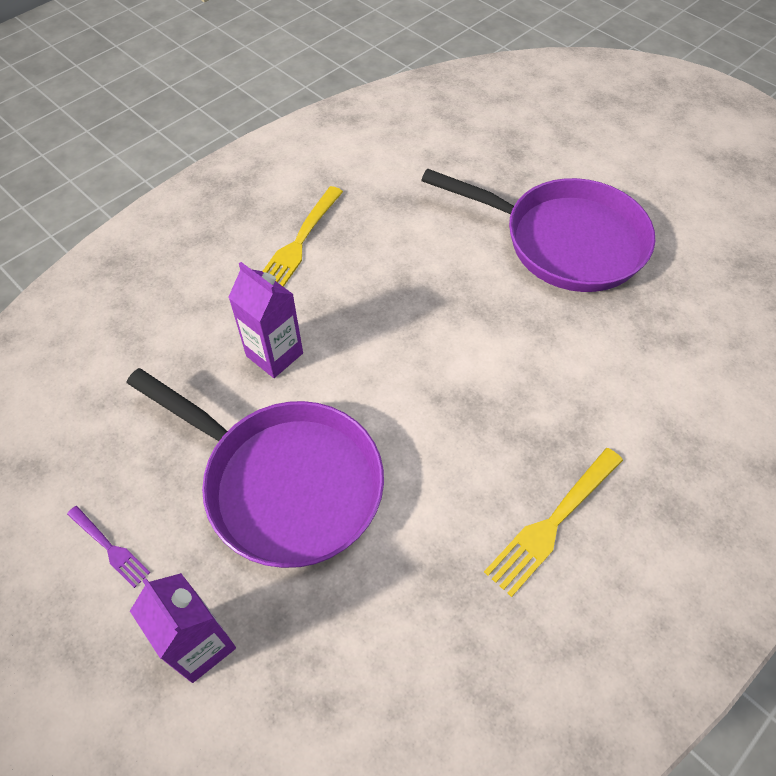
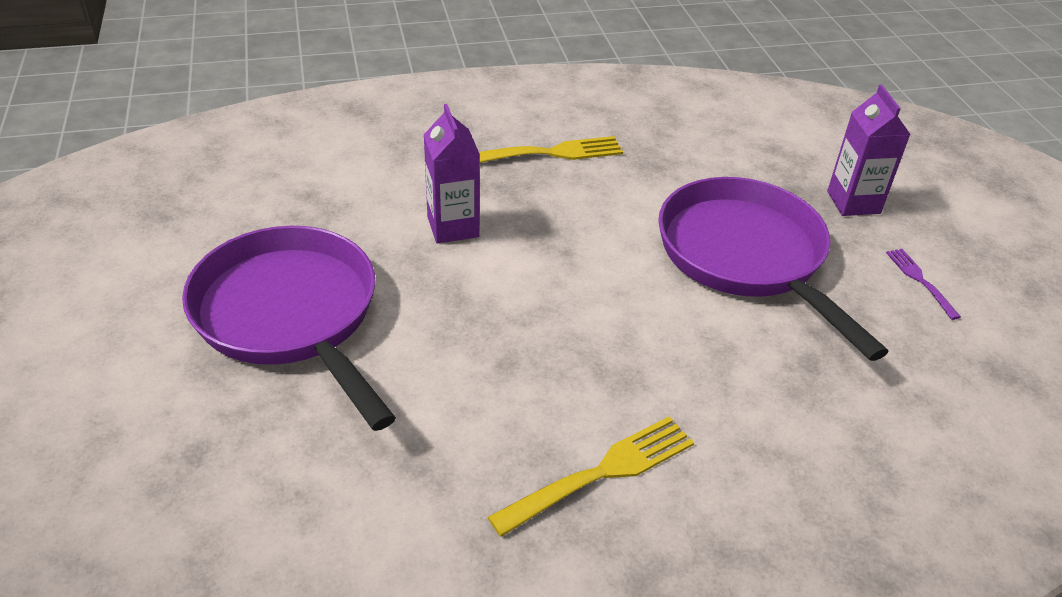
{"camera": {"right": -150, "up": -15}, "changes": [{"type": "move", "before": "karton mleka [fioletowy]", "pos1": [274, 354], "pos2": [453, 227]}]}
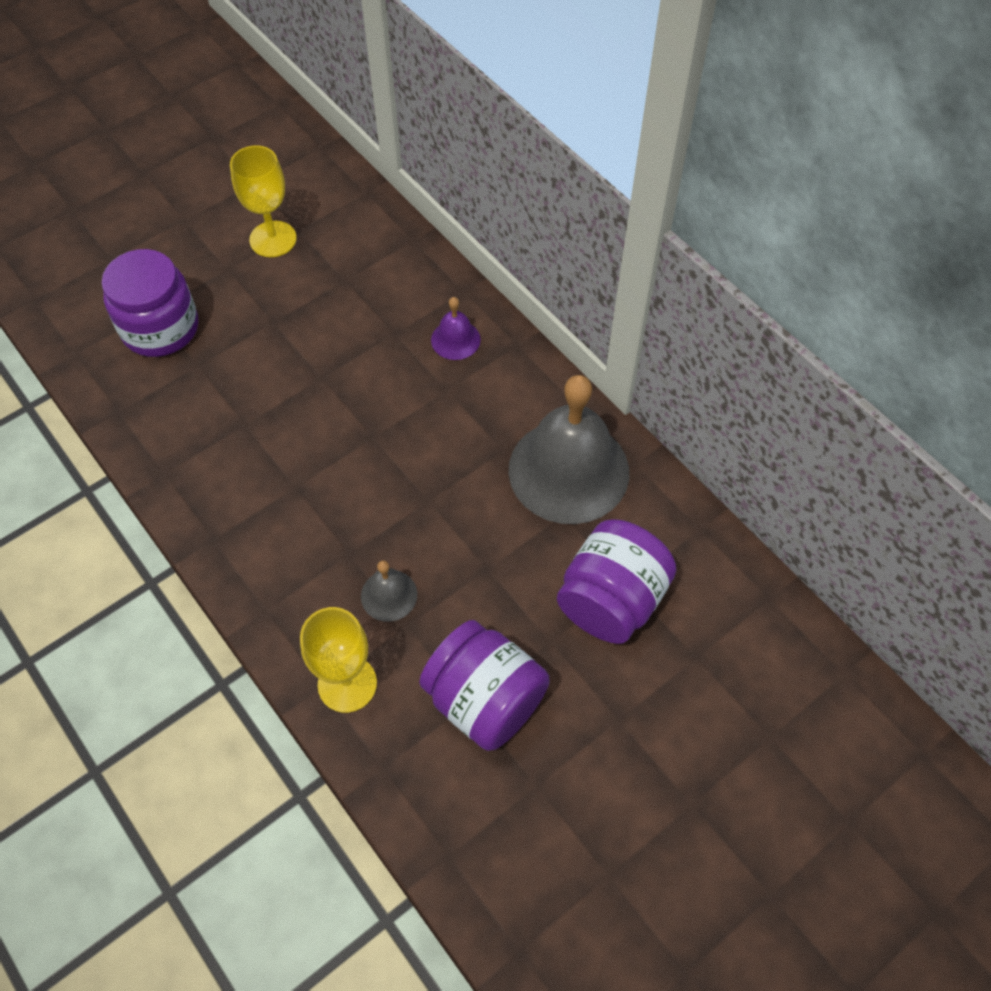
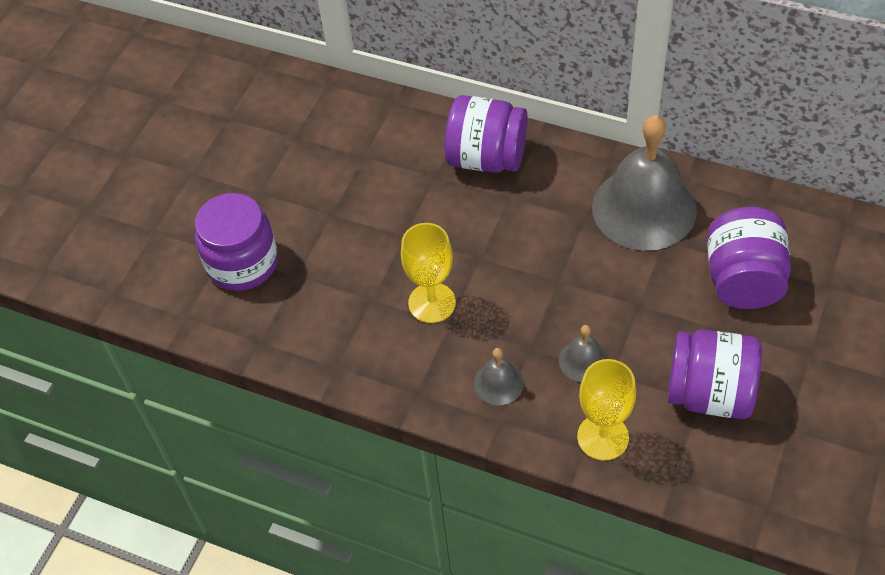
{"camera": {"right": -25, "up": -5}, "changes": [{"type": "insert", "after": "dzwonek [szary]", "pos2": [498, 383]}, {"type": "move", "before": "kielich [żółty]", "pos1": [273, 239], "pos2": [432, 303]}, {"type": "replace", "before": "dzwonek [fioletowy]", "after": "słoik [fioletowy]", "pos1": [455, 339], "pos2": [486, 158]}]}
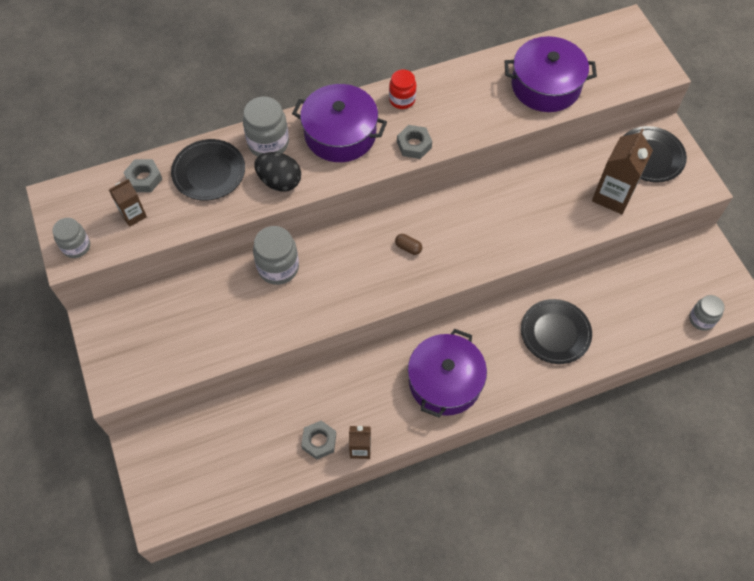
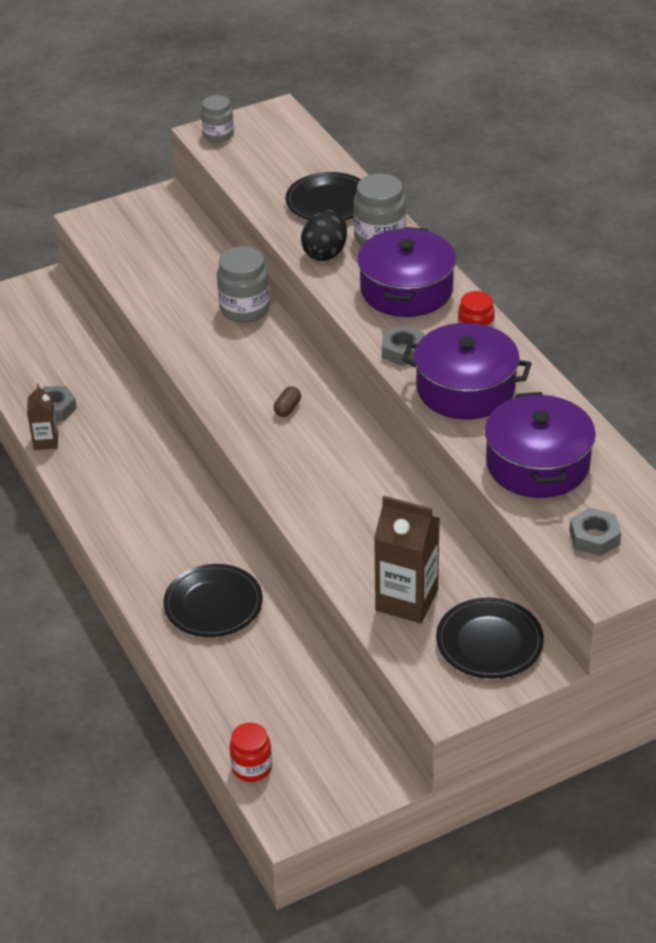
{"camera": {"right": 85, "up": -20}, "changes": [{"type": "delete", "before": "karton mleka [brązowy]", "pos1": [133, 215]}, {"type": "move", "before": "nakrętka [szary]", "pos1": [144, 178], "pos2": [594, 537]}, {"type": "move", "before": "garnek [fioletowy]", "pos1": [445, 381], "pos2": [465, 389]}, {"type": "recolor", "before": "słoik [szary]", "after": "słoik [czerwony]", "pos1": [701, 319], "pos2": [252, 767]}]}
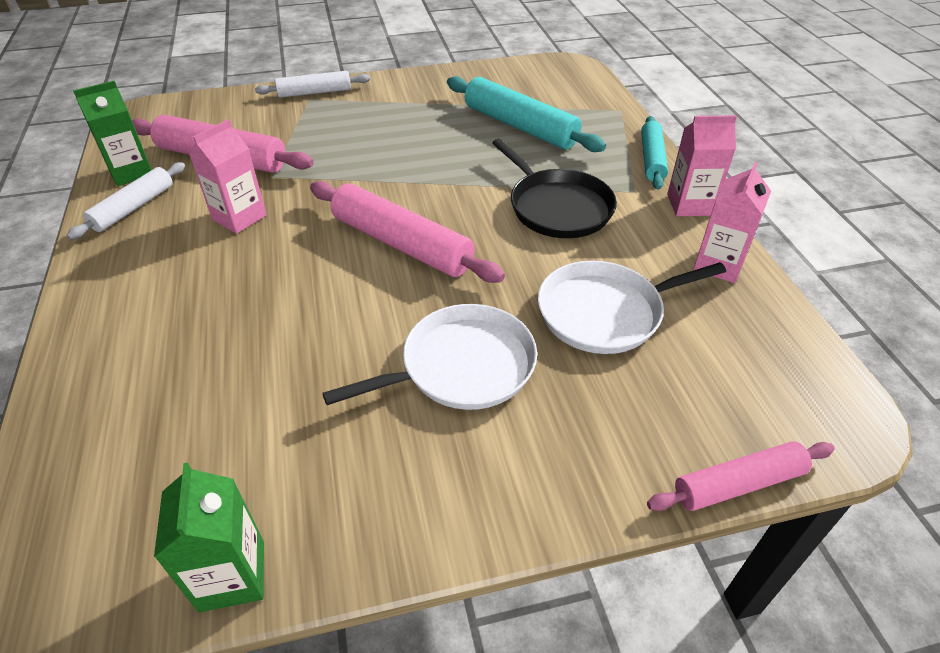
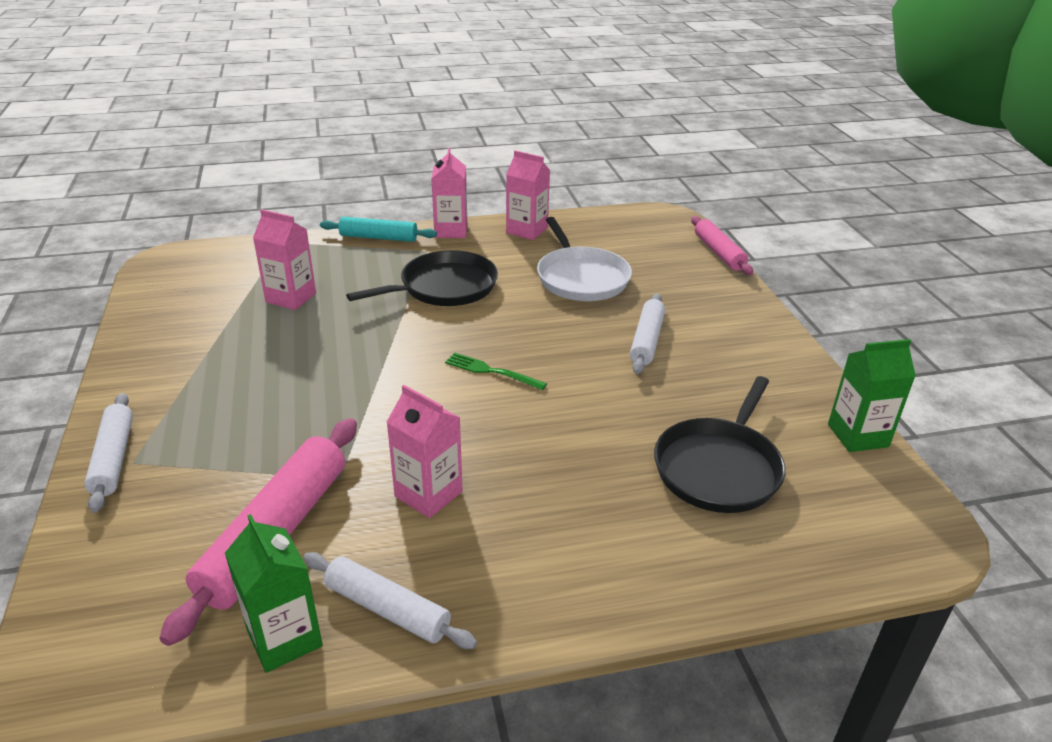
{"camera": {"right": -90, "up": -10}, "changes": [{"type": "insert", "after": "patelnia [czarny]", "pos2": [719, 468]}, {"type": "replace", "before": "wałek do ciasta [różowy]", "after": "widelec [zielony]", "pos1": [402, 243], "pos2": [491, 371]}, {"type": "replace", "before": "patelnia [biały]", "after": "wałek do ciasta [biały]", "pos1": [461, 366], "pos2": [646, 340]}, {"type": "replace", "before": "wałek do ciasta [turkusowy]", "after": "karton mleka [różowy]", "pos1": [520, 126], "pos2": [291, 297]}]}
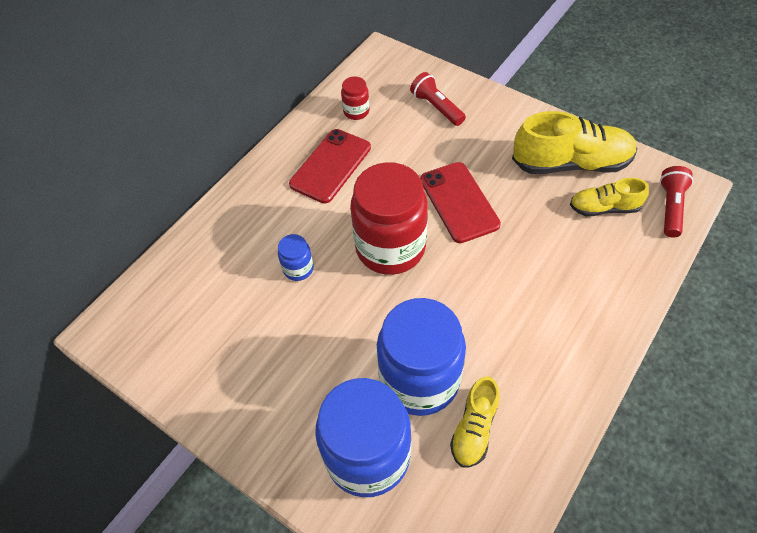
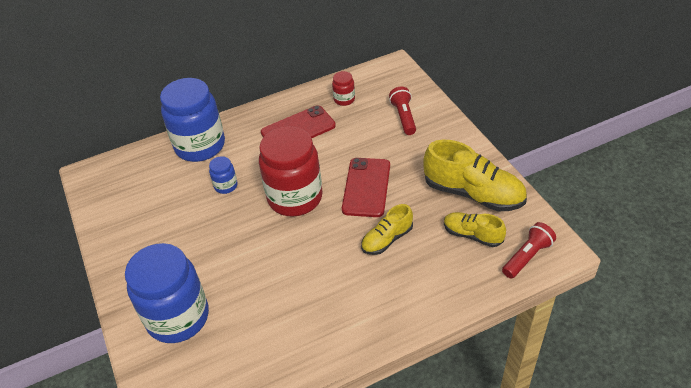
{"camera": {"right": 30, "up": -10}, "changes": [{"type": "move", "before": "słoik [niebieski]", "pos1": [419, 379], "pos2": [200, 146]}, {"type": "move", "before": "but [żółty]", "pos1": [474, 428], "pos2": [387, 239]}]}
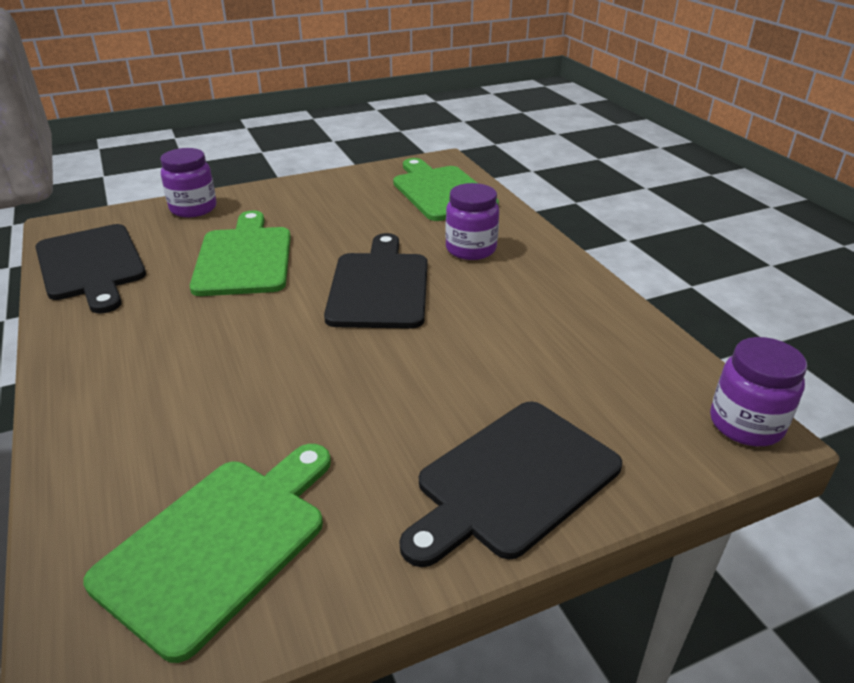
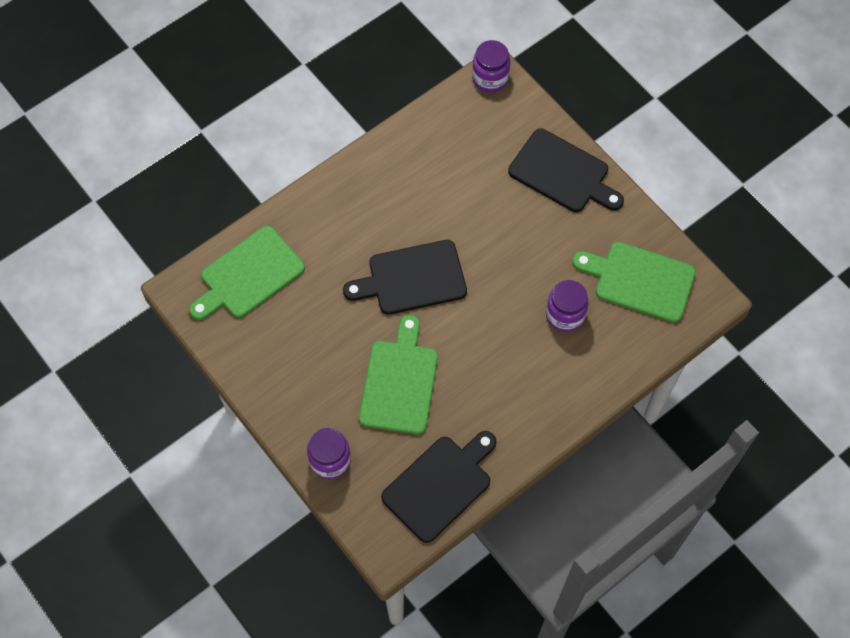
{"camera": {"right": -105, "up": 30}, "changes": [{"type": "move", "before": "słoik [fioletowy]", "pos1": [471, 249], "pos2": [565, 315]}, {"type": "rotate", "before": "deska do krojenia [zielony]", "pos1": [244, 258], "pos2": [399, 382], "turn": 120}]}
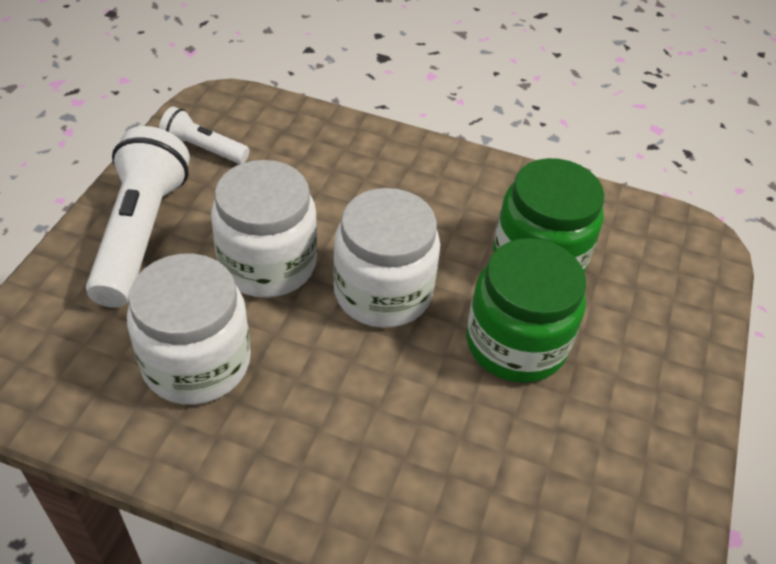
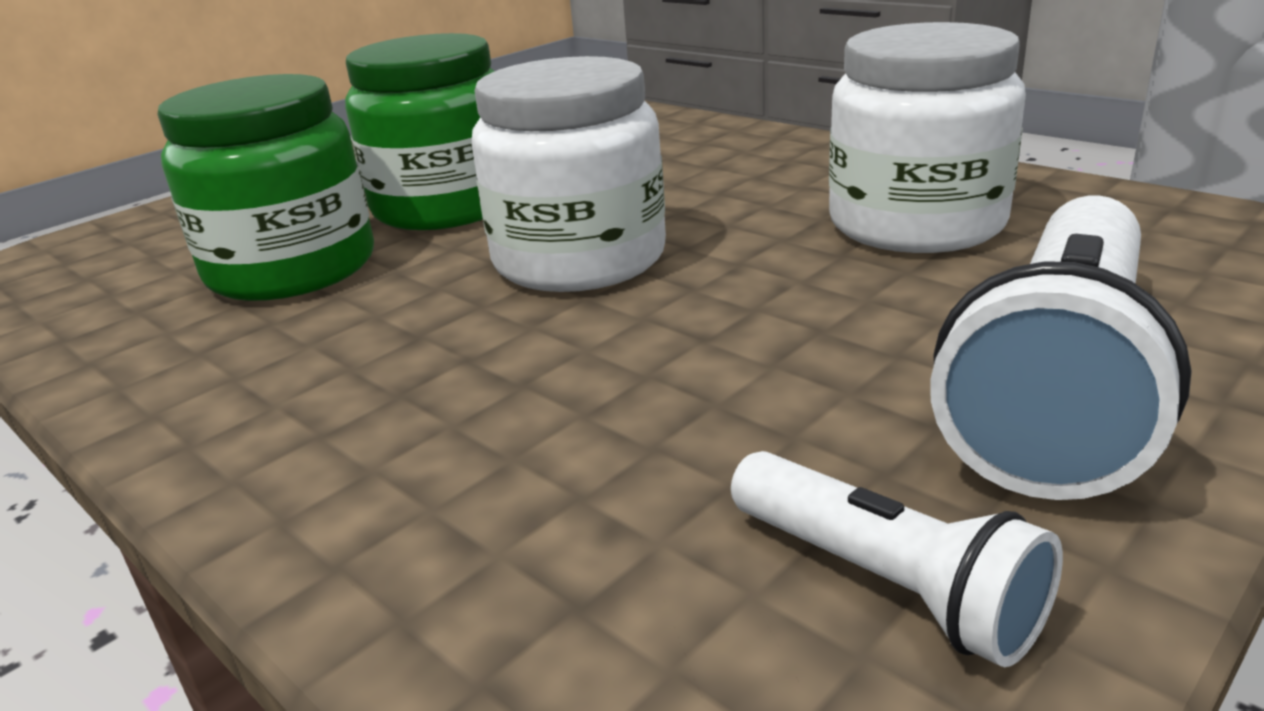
{"camera": {"right": -150, "up": -20}, "changes": [{"type": "delete", "before": "słoik [biały]", "pos1": [267, 264]}]}
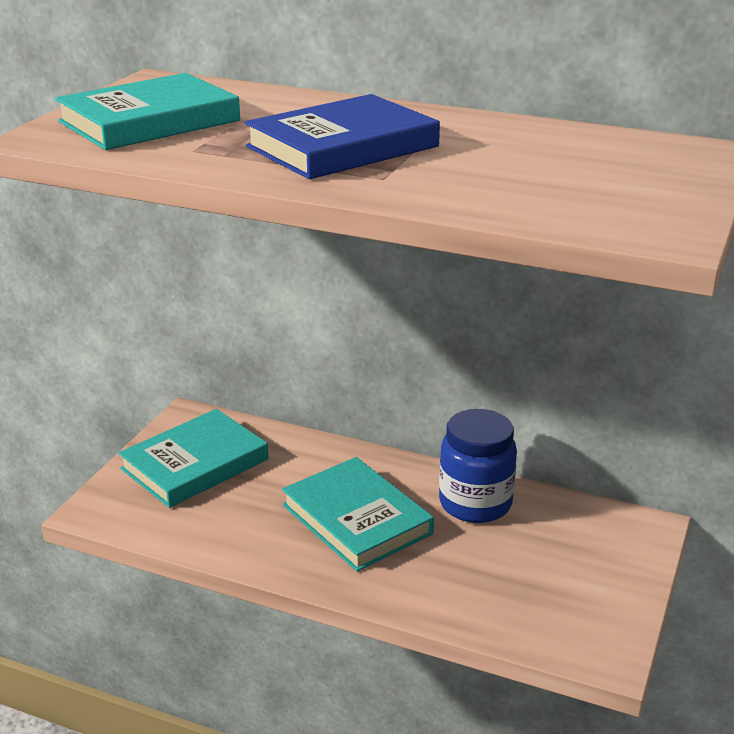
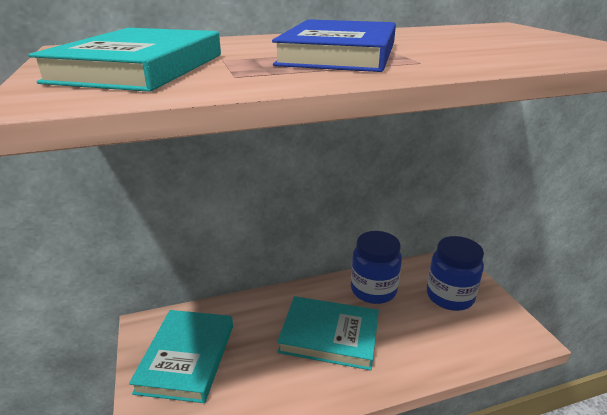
{"camera": {"right": -40, "up": 0}, "changes": [{"type": "insert", "after": "słoik [niebieski]", "pos2": [449, 296]}]}
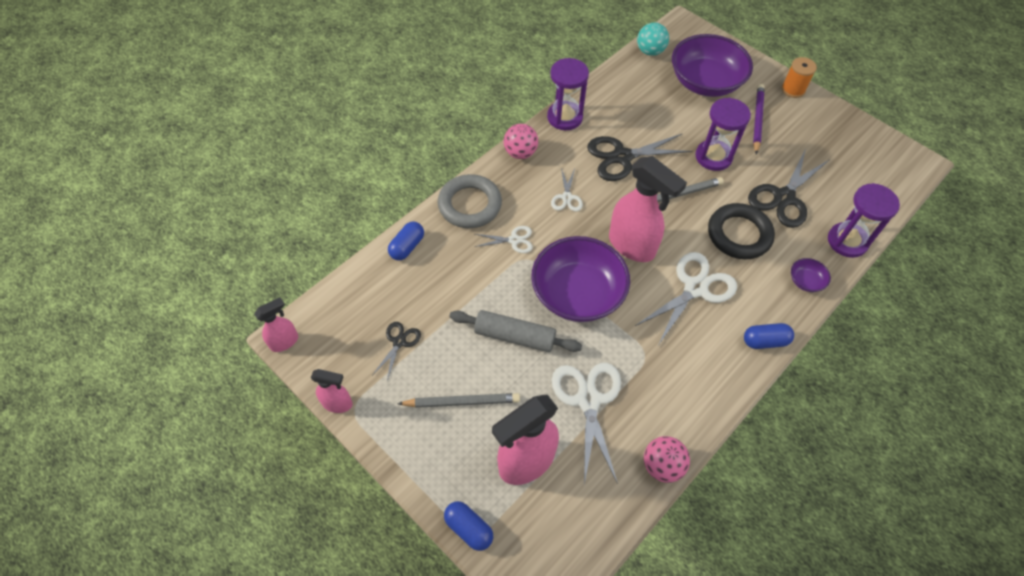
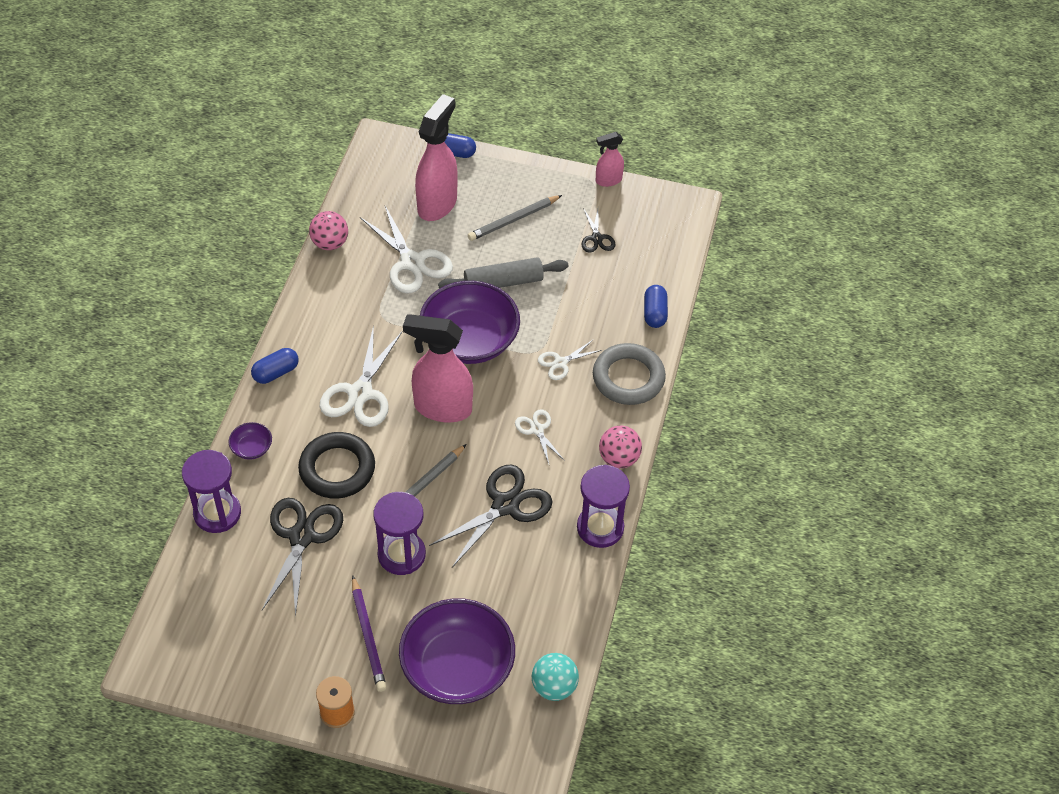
{"camera": {"right": 150, "up": -5}, "changes": [{"type": "delete", "before": "spryskiwacz [różowy]", "pos1": [284, 342]}]}
